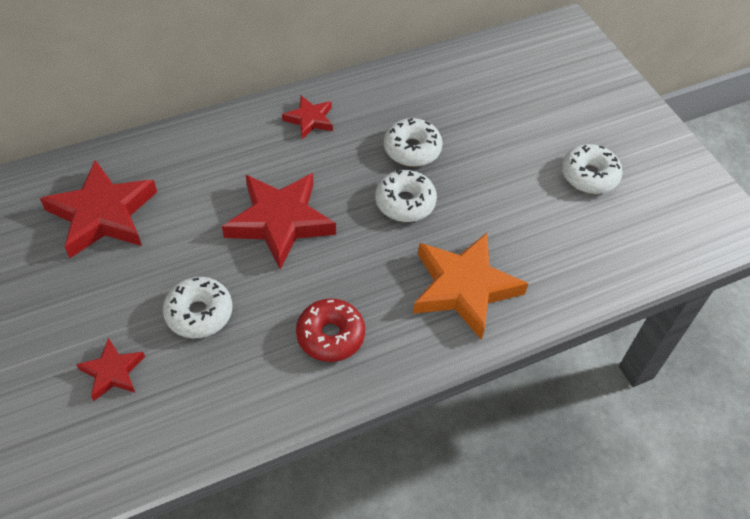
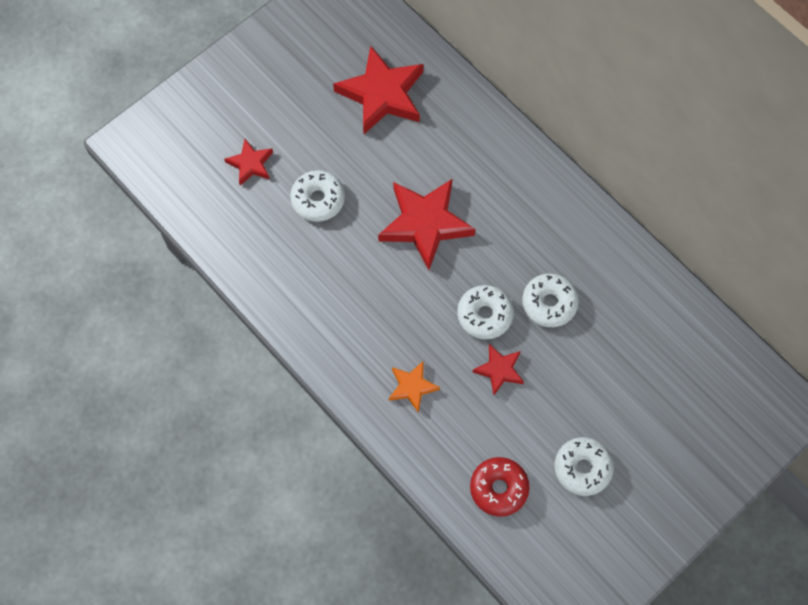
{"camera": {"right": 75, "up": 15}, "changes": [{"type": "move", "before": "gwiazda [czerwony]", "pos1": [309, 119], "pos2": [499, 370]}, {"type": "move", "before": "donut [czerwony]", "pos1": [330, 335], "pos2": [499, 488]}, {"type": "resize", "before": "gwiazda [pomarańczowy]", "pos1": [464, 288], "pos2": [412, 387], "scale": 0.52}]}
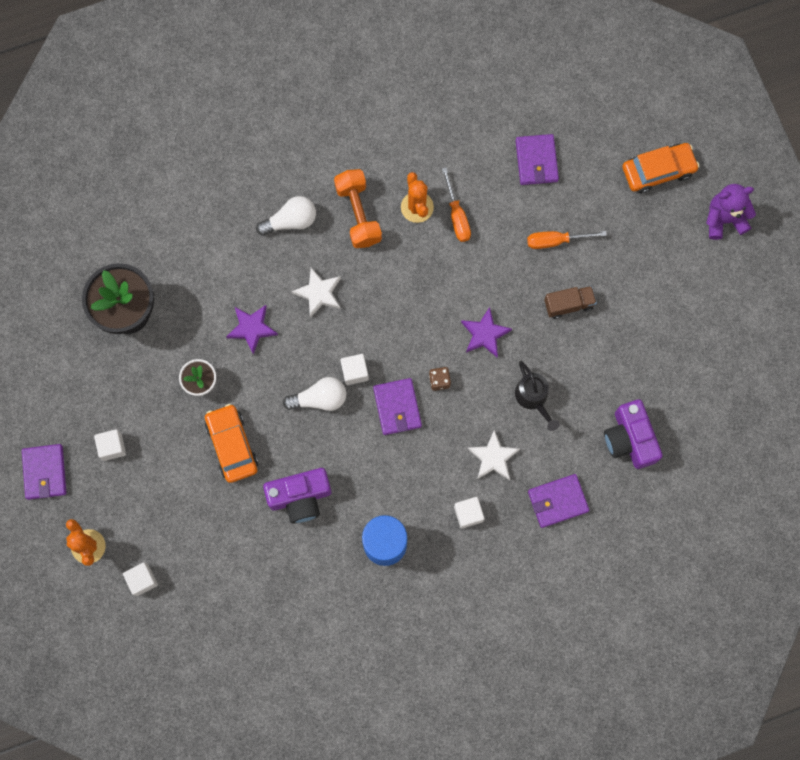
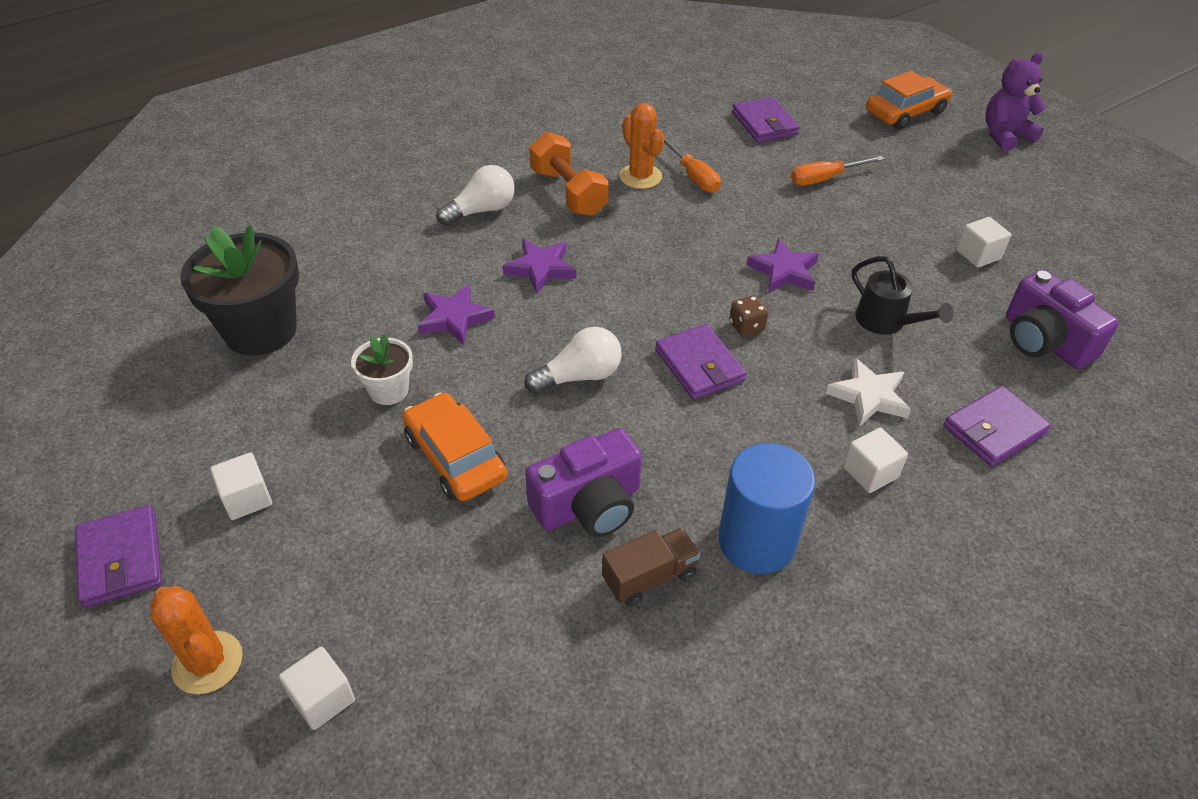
{"camera": {"right": -15, "up": -30}, "changes": [{"type": "move", "before": "sześcian [biały]", "pos1": [355, 372], "pos2": [978, 255]}, {"type": "move", "before": "ciężarówka [brązowy]", "pos1": [568, 304], "pos2": [649, 577]}, {"type": "recolor", "before": "gwiazda [biały]", "after": "gwiazda [fioletowy]", "pos1": [319, 293], "pos2": [541, 268]}]}
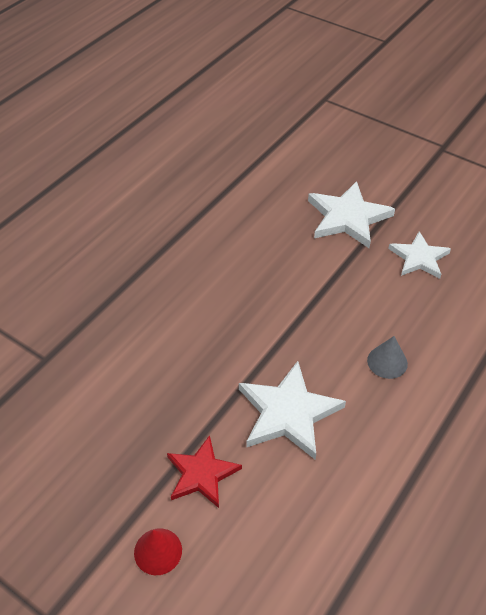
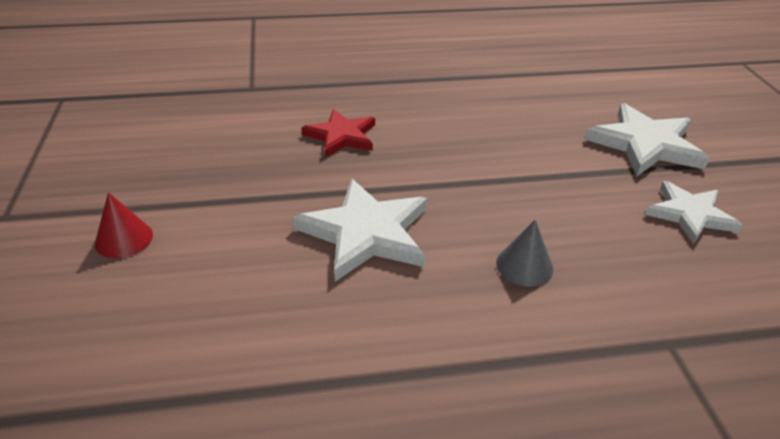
{"camera": {"right": 45, "up": -10}, "changes": [{"type": "move", "before": "gwiazda [czerwony]", "pos1": [202, 474], "pos2": [341, 136]}]}
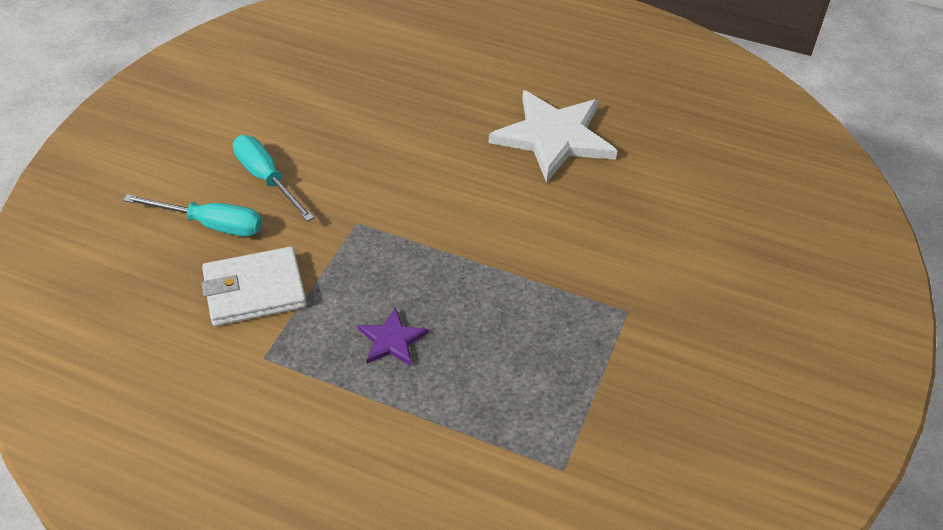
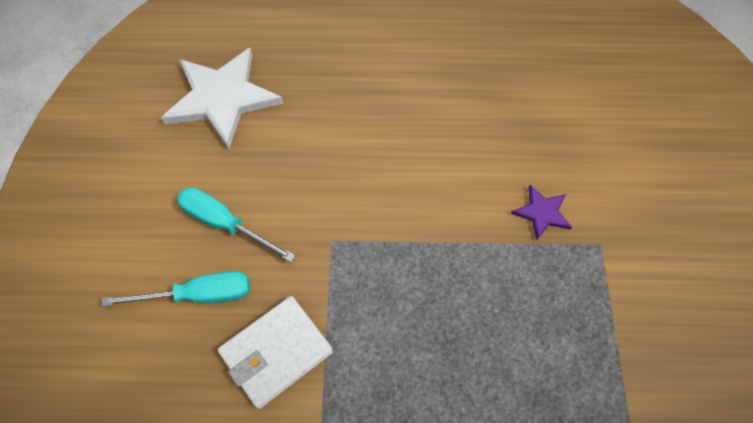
{"camera": {"right": -20, "up": 15}, "changes": [{"type": "move", "before": "gwiazda [fioletowy]", "pos1": [392, 340], "pos2": [542, 213]}, {"type": "move", "before": "gwiazda [biały]", "pos1": [554, 137], "pos2": [222, 98]}]}
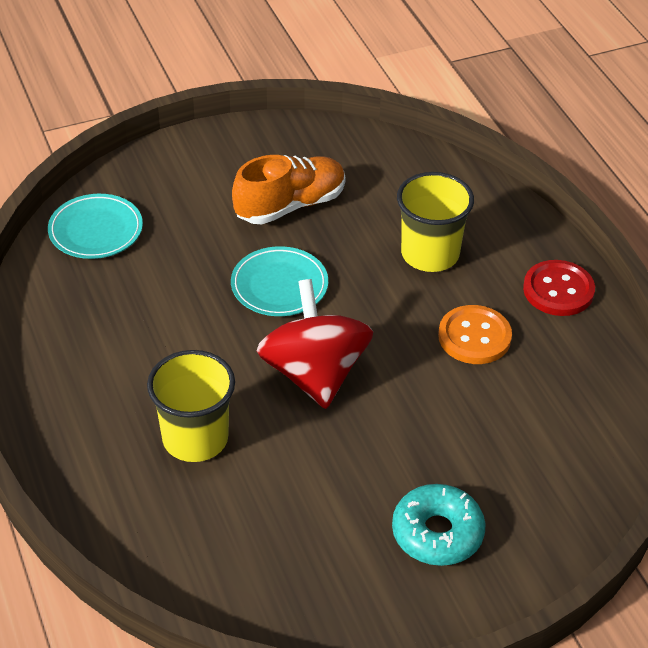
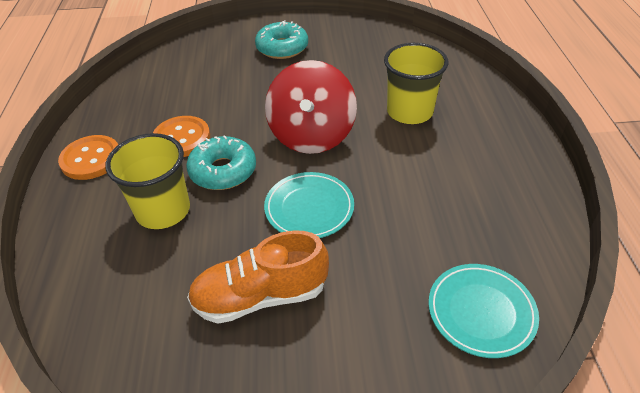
{"camera": {"right": -160, "up": 0}, "changes": [{"type": "insert", "after": "donut [turkusowy]", "pos2": [223, 171]}, {"type": "recolor", "before": "guzik [czerwony]", "after": "guzik [pomarańczowy]", "pos1": [558, 290], "pos2": [91, 159]}]}
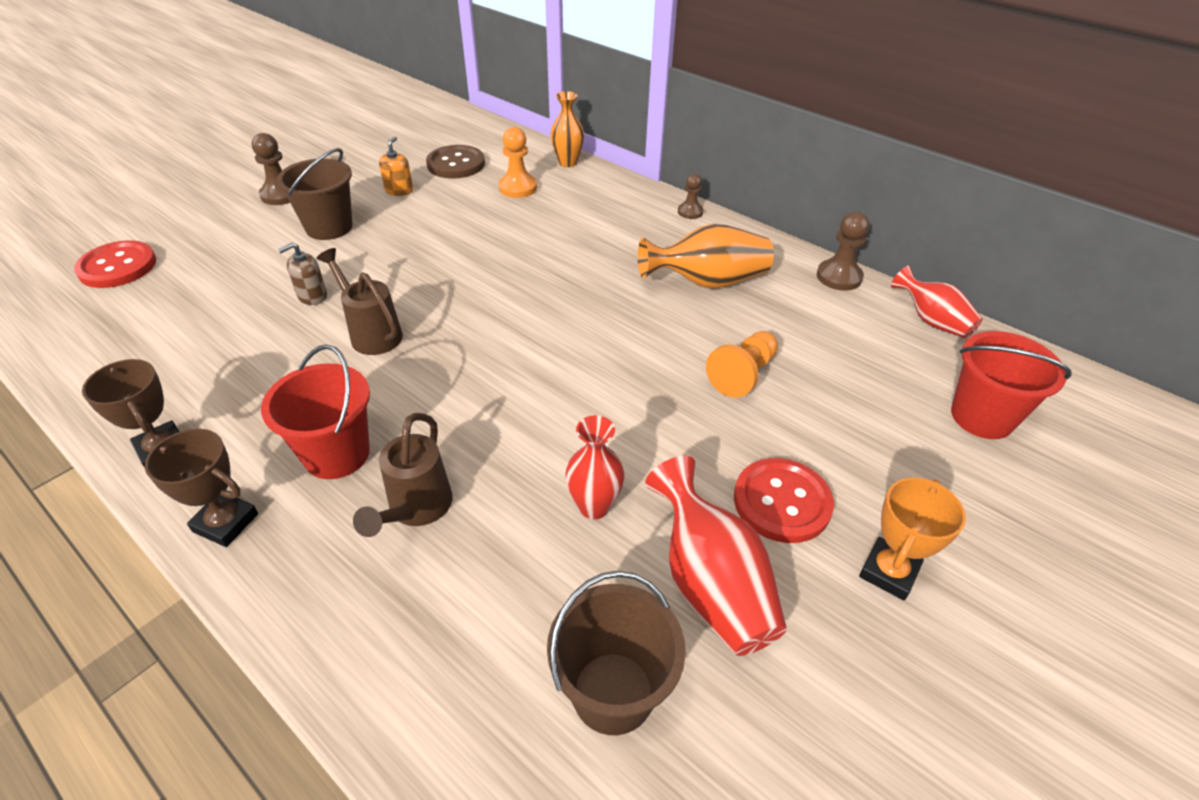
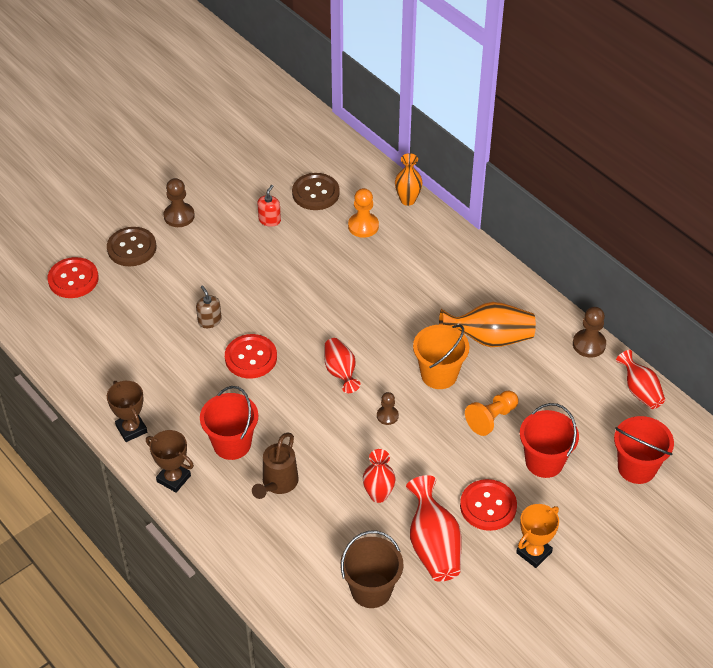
{"camera": {"right": 10, "up": 5}, "changes": [{"type": "delete", "before": "wiadro [brązowy]", "pos1": [329, 227]}, {"type": "insert", "after": "guzik [brązowy]", "pos2": [131, 248]}, {"type": "insert", "after": "wazon [czerwony]", "pos2": [340, 372]}, {"type": "insert", "after": "wiadro [pomarańczowy]", "pos2": [439, 374]}, {"type": "insert", "after": "wiadro [czerwony]", "pos2": [544, 462]}, {"type": "move", "before": "pionek [brązowy]", "pos1": [690, 212], "pos2": [387, 416]}, {"type": "replace", "before": "konewka [brązowy]", "after": "guzik [czerwony]", "pos1": [372, 333], "pos2": [251, 358]}, {"type": "recolor", "before": "dozownik mydła [pomarańczowy]", "after": "dozownik mydła [czerwony]", "pos1": [399, 190], "pos2": [269, 220]}, {"type": "rotate", "before": "dozownik mydła [brązowy]", "pos1": [312, 296], "pos2": [209, 321], "turn": 90}]}
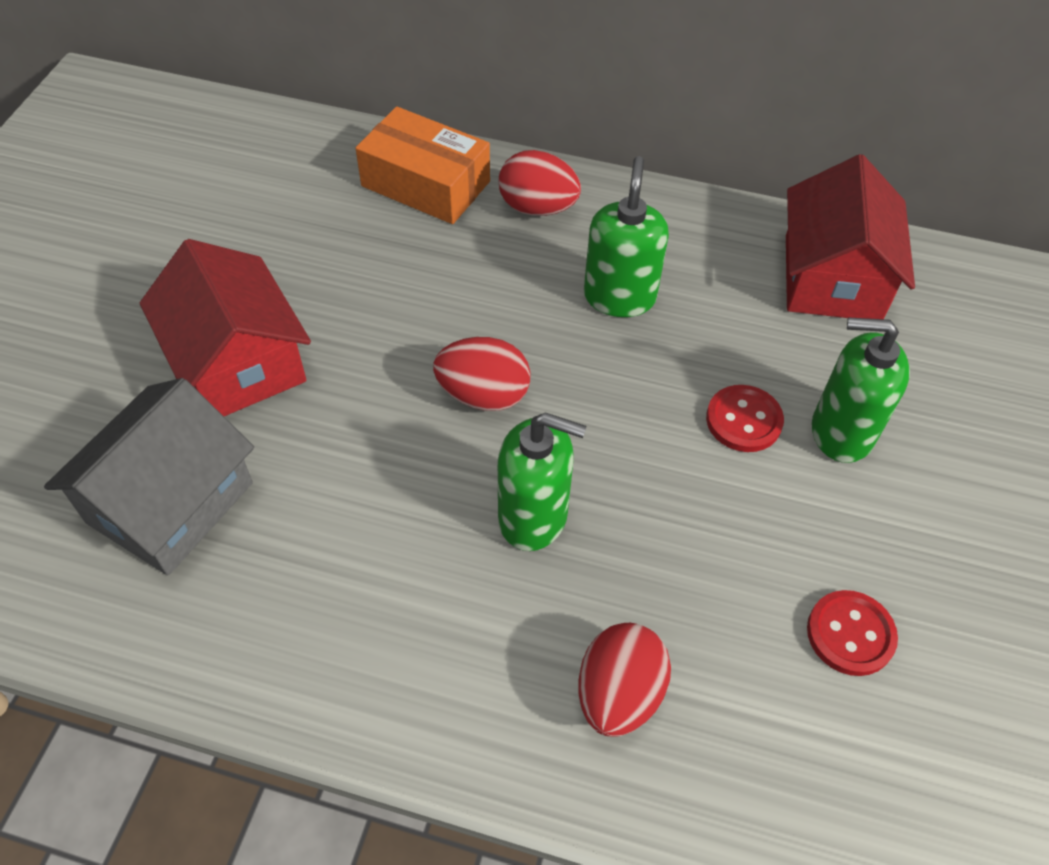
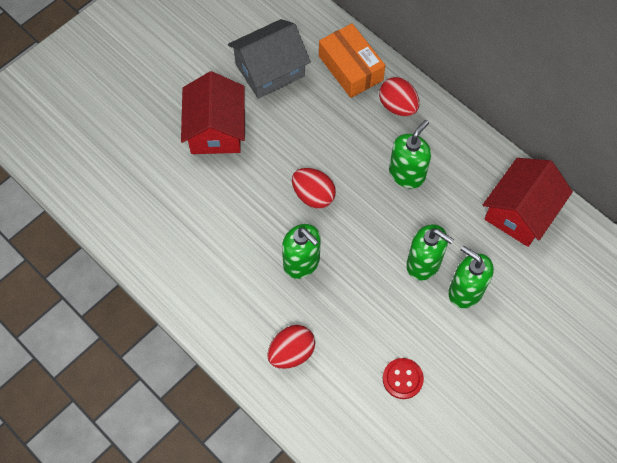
{"camera": {"right": 30, "up": 10}, "changes": [{"type": "move", "before": "domek [szary]", "pos1": [170, 502], "pos2": [270, 70]}, {"type": "replace", "before": "guzik [czerwony]", "after": "dozownik mydła [zielony]", "pos1": [743, 420], "pos2": [423, 264]}]}
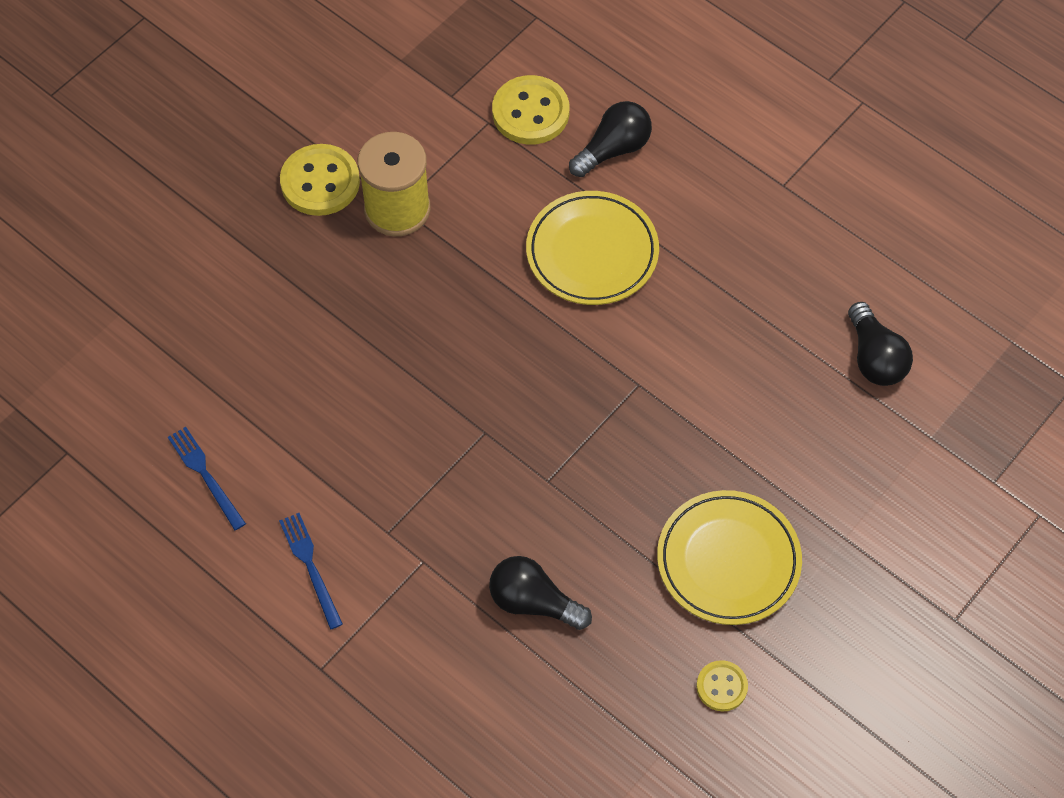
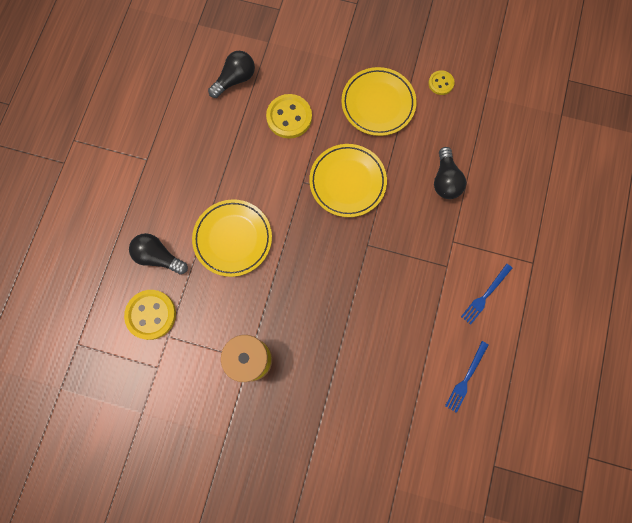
{"camera": {"right": -115, "up": 15}, "changes": [{"type": "insert", "after": "talerz [żółty]", "pos2": [347, 182]}, {"type": "move", "before": "guzik [żółty]", "pos1": [320, 182], "pos2": [289, 117]}]}
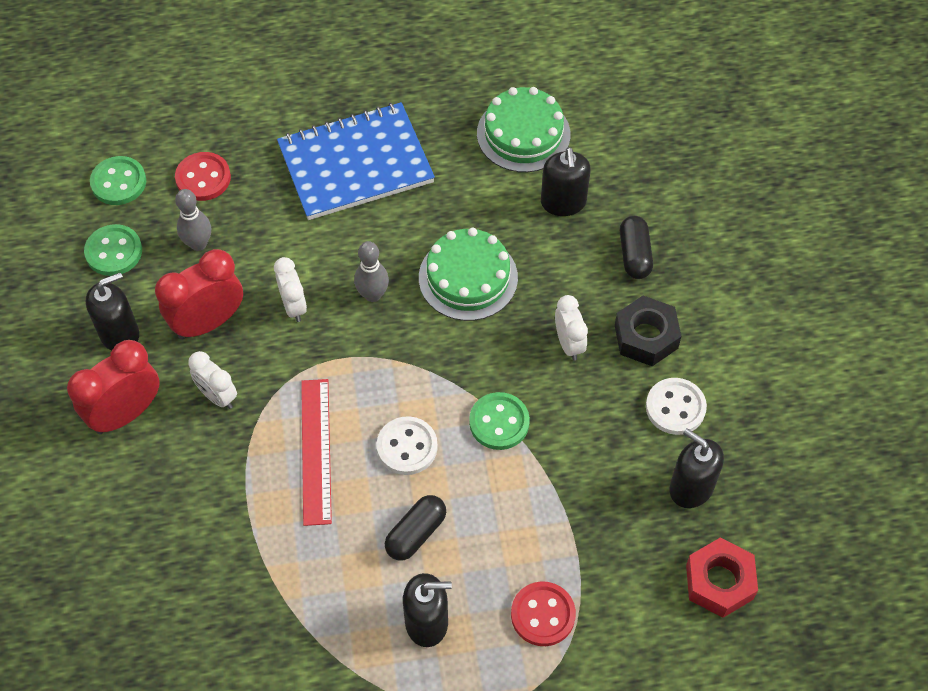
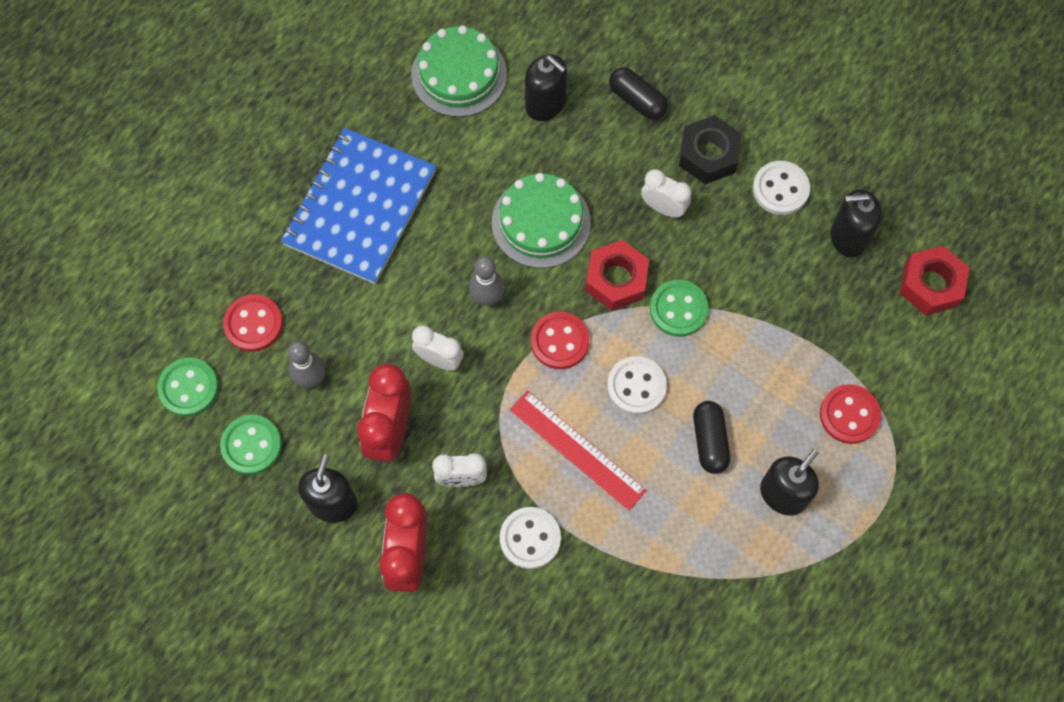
{"camera": {"right": -45, "up": 10}, "changes": [{"type": "insert", "after": "guzik [biały]", "pos2": [530, 538]}, {"type": "insert", "after": "guzik [czerwony]", "pos2": [559, 341]}, {"type": "insert", "after": "nakrętka [czerwony]", "pos2": [616, 280]}]}
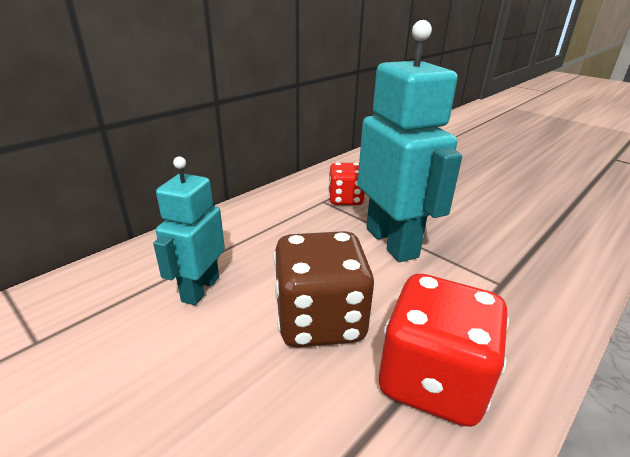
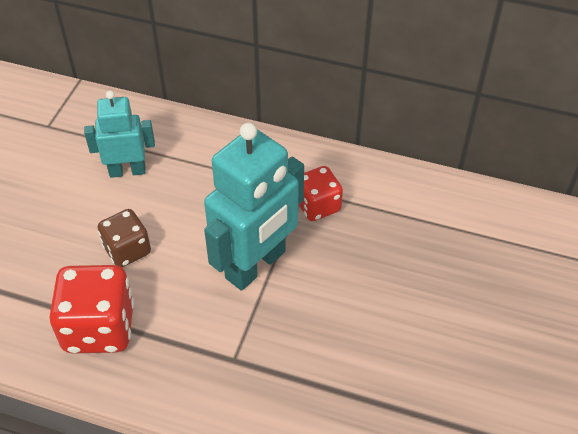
{"camera": {"right": 65, "up": 20}, "changes": [{"type": "resize", "before": "kostka do gry [brązowy]", "pos1": [320, 320], "pos2": [127, 250], "scale": 0.62}]}
